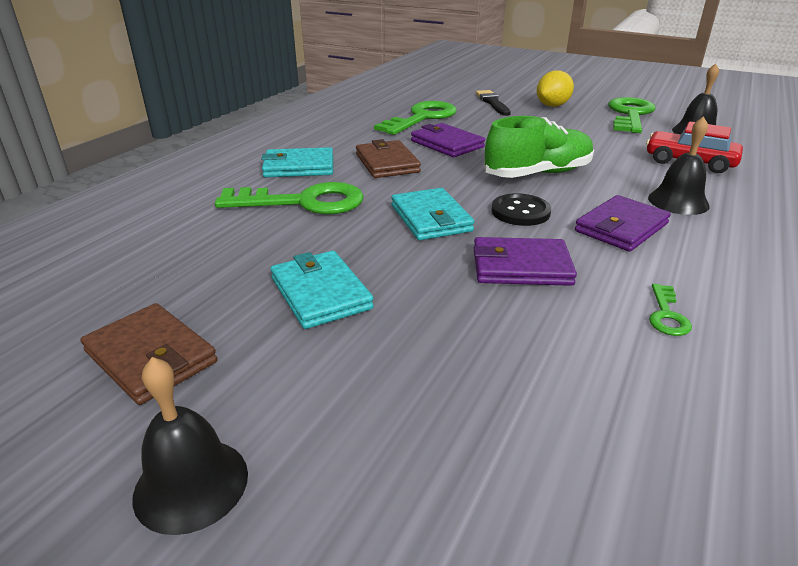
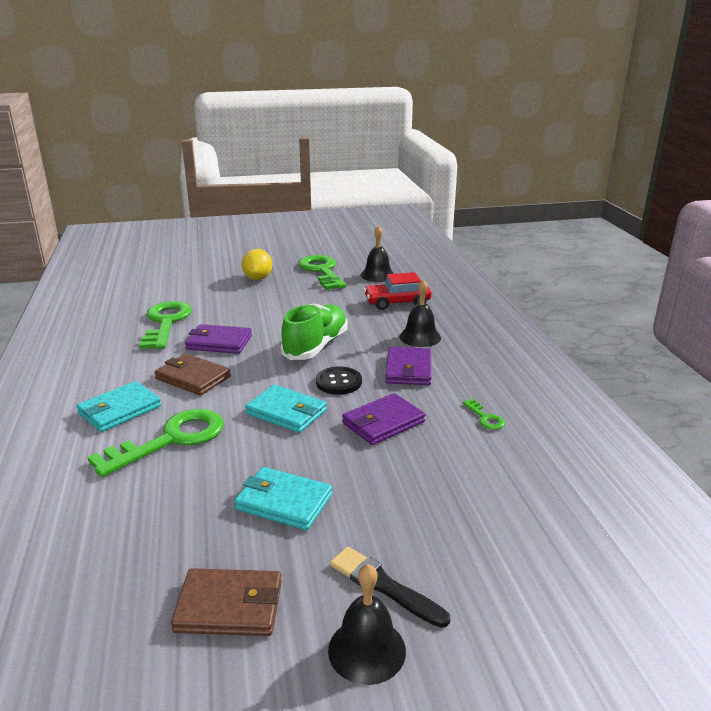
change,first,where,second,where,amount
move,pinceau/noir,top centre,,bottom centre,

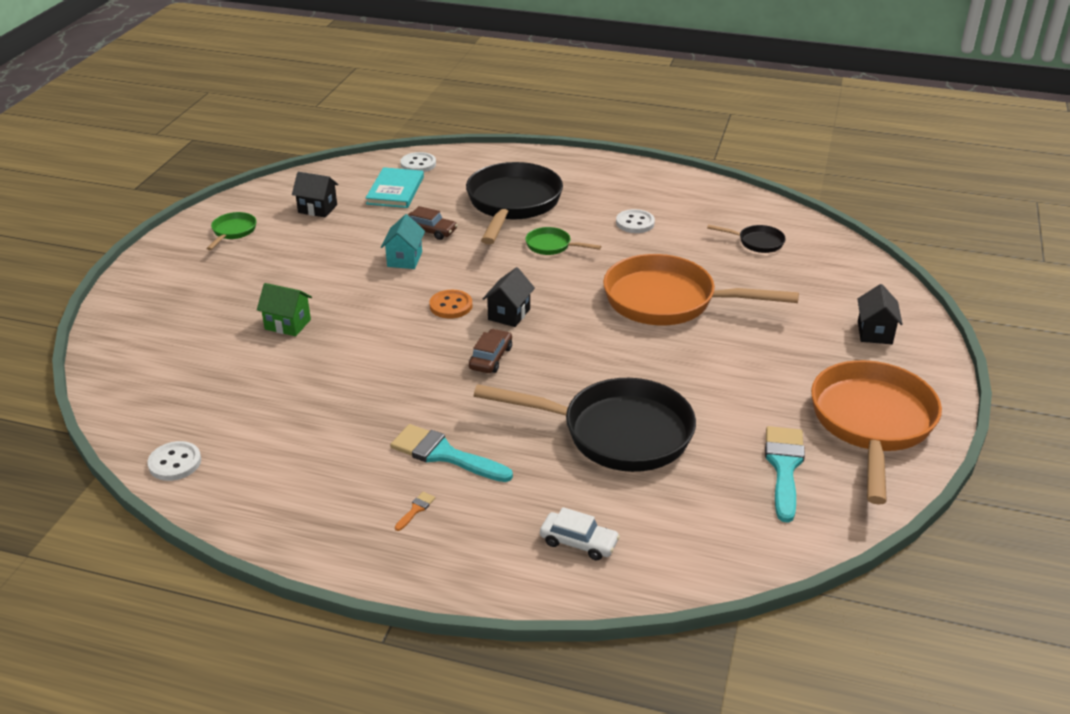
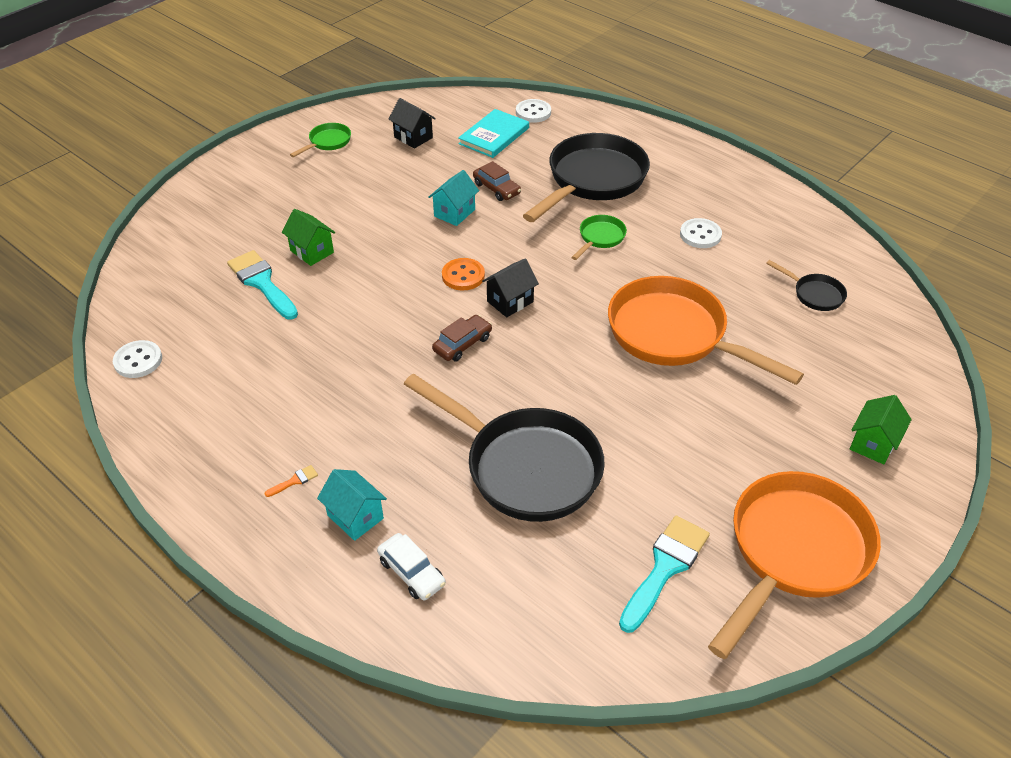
change,first,where,second,where,amount
rotate,poêle/vert (2nd from left),centre,,top centre,75 degrees clockwise
recolor,maison/noir (3rd from left),middle right,maison/vert (2nd from left),middle right,
move,pinceau/turquoise (1st from left),centre,,middle left,
insert,,,maison/turquoise (1st from left),centre,

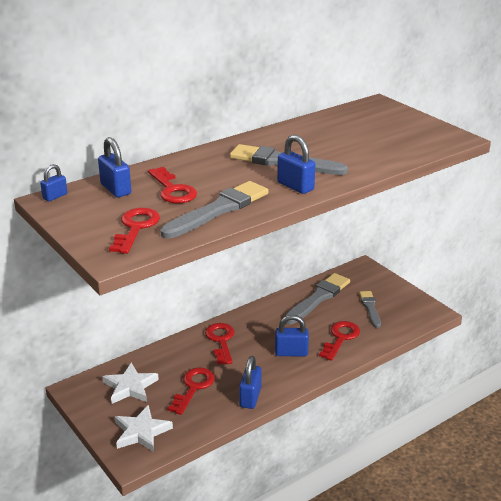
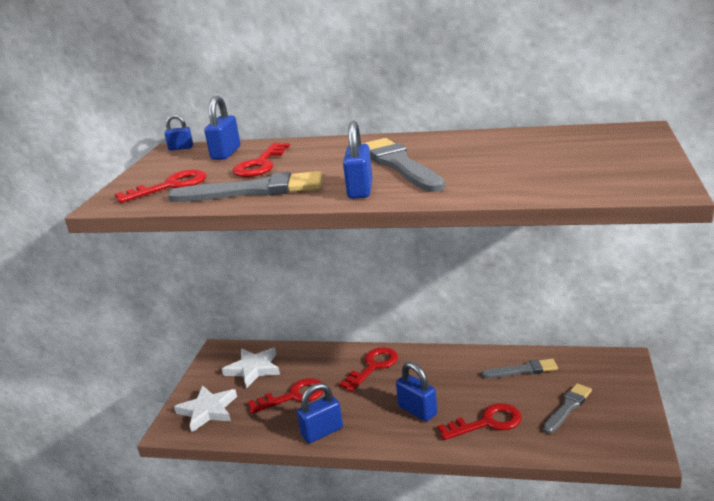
change,first,where,second,where,amount
resize,pinceau/gris (3rd from left),centre,,bottom right,x0.60

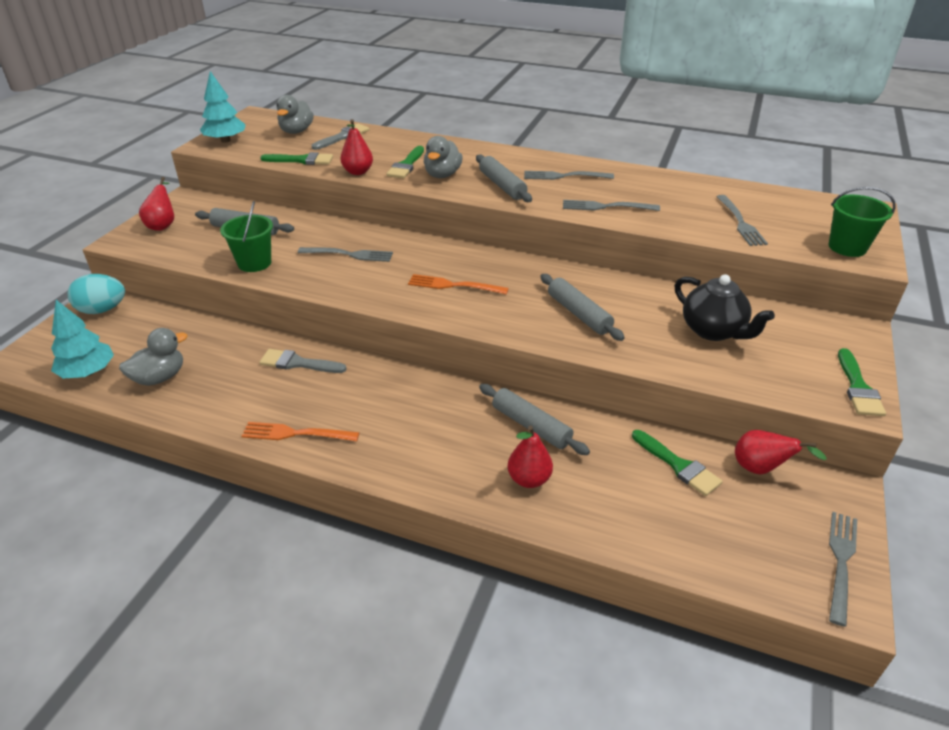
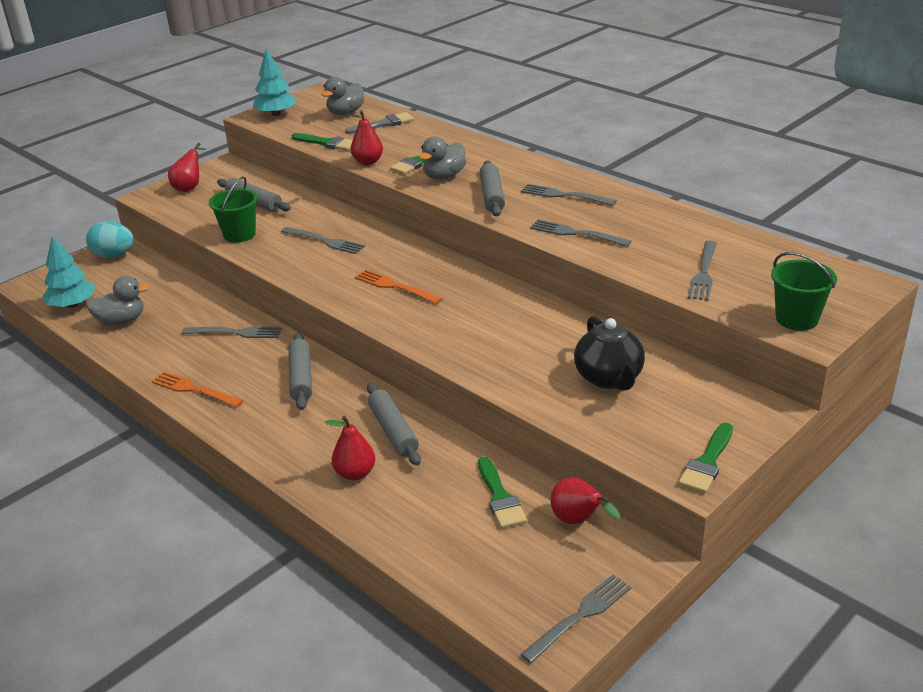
change,first,where,second,where,amount
move,rouleau à pâtisserie/gris (4th from left in the first image),centre,rouleau à pâtisserie/gris (2nd from left),middle left,
replace,pinceau/gris (1st from left),middle left,fourchette/gris (1st from left),middle left,

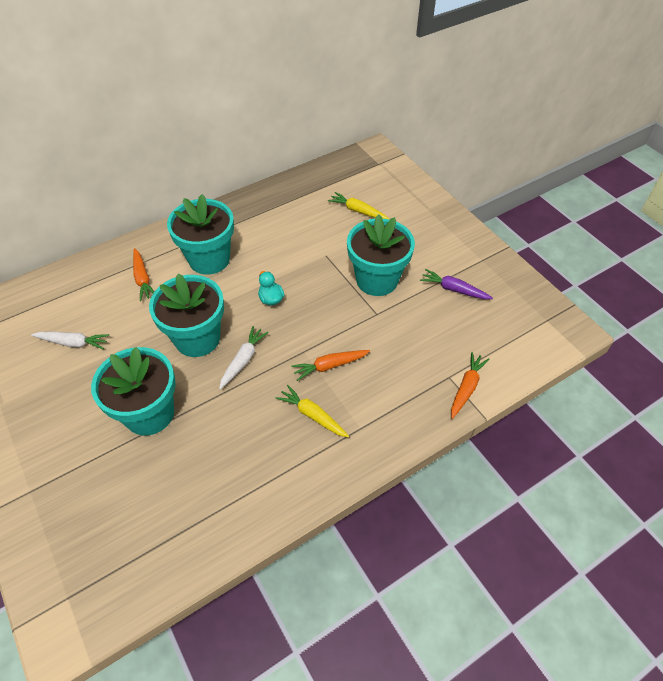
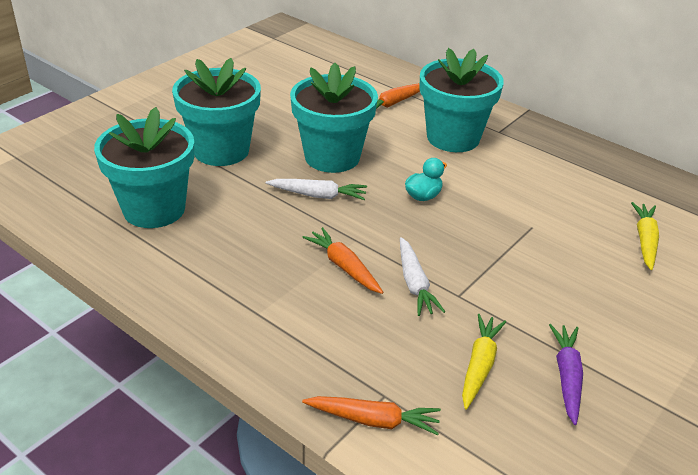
change,first,where,second,where,amount
move,pot de fleurs/turquoise (4th from left in the first image),centre,pot de fleurs/turquoise (1st from left),middle left,
move,carotte/blanc (1st from left in the first image),middle left,carotte/blanc (2nd from left),centre,
move,carotte/jaune (1st from left),centre,,bottom right,

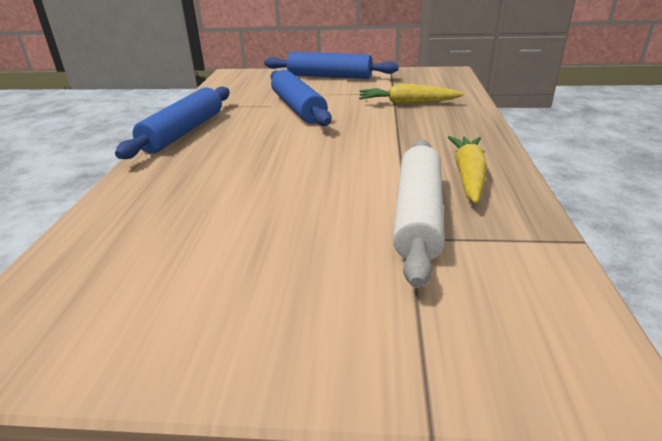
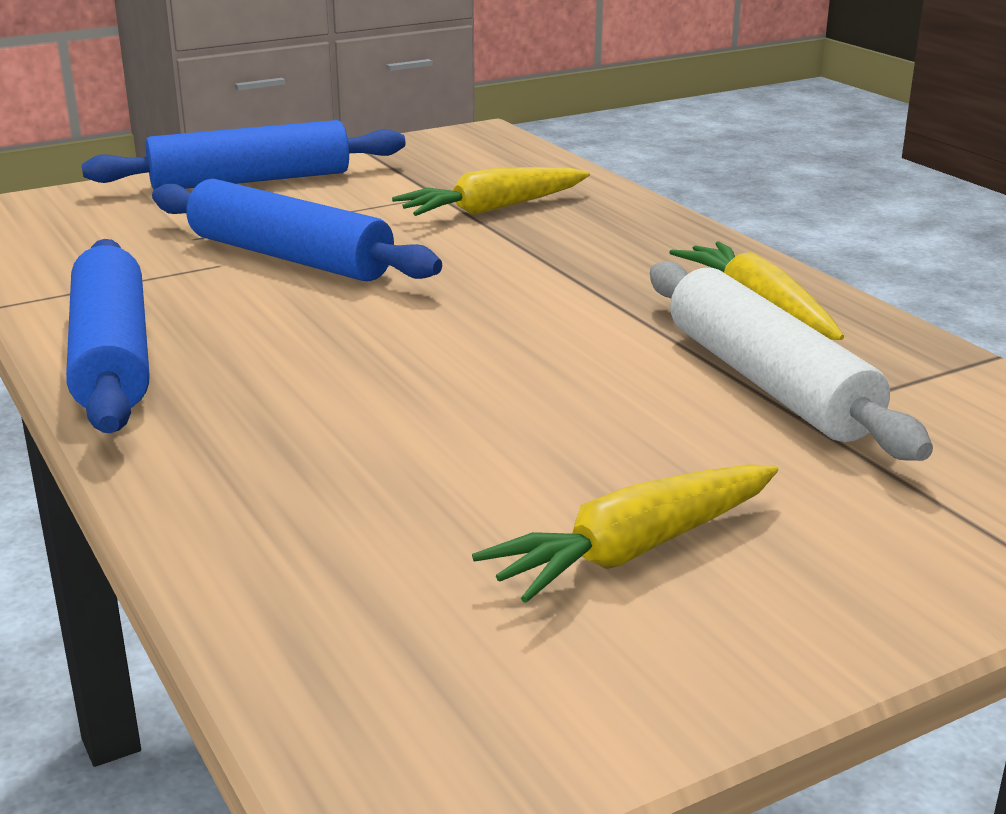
change,first,where,second,where,amount
insert,,,carotte/jaune (2nd from left),centre,

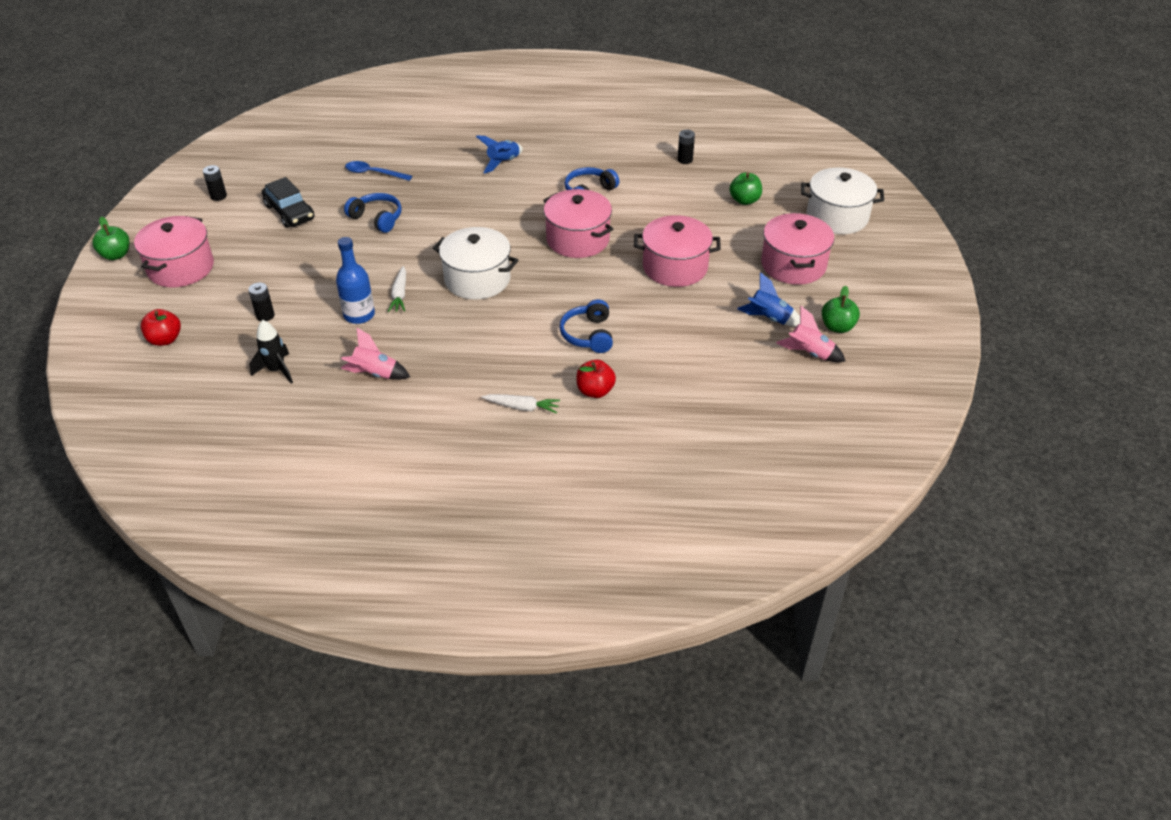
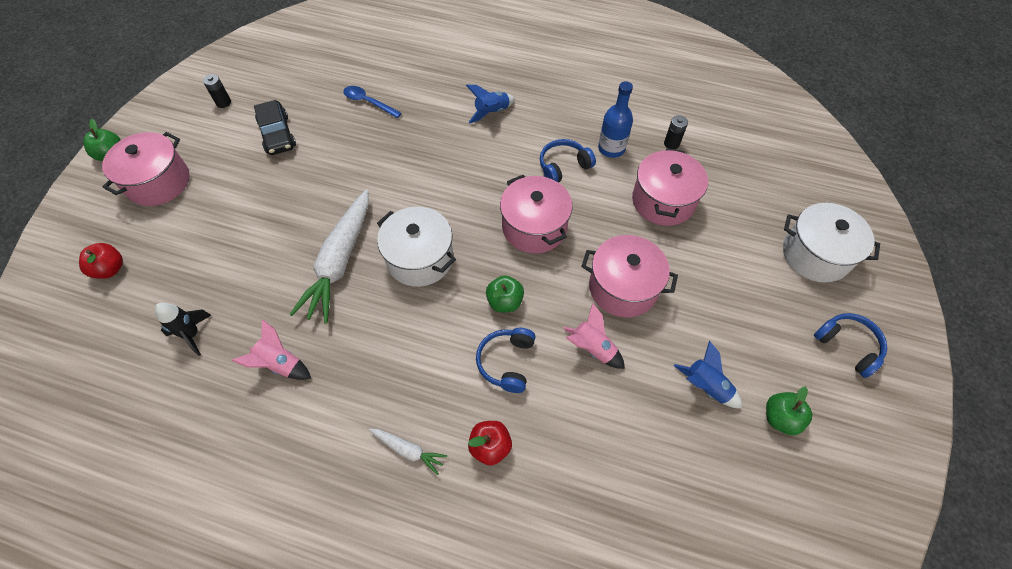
change,first,where,second,where,amount
move,pomme/vert (2nd from left),top centre,,centre,
move,casque audio/bleu (1st from left in the first image),top left,casque audio/bleu (3rd from left),middle right,
move,marmite/rose (4th from left),top right,,top centre,
move,bouteille/bleu,middle left,,top centre,
resize,carotte/blanc (1st from left),centre,,middle left,x2.19
delete,pile/noir (2nd from left),middle left,,,
move,fusée/rose (2nd from left),middle right,,centre,

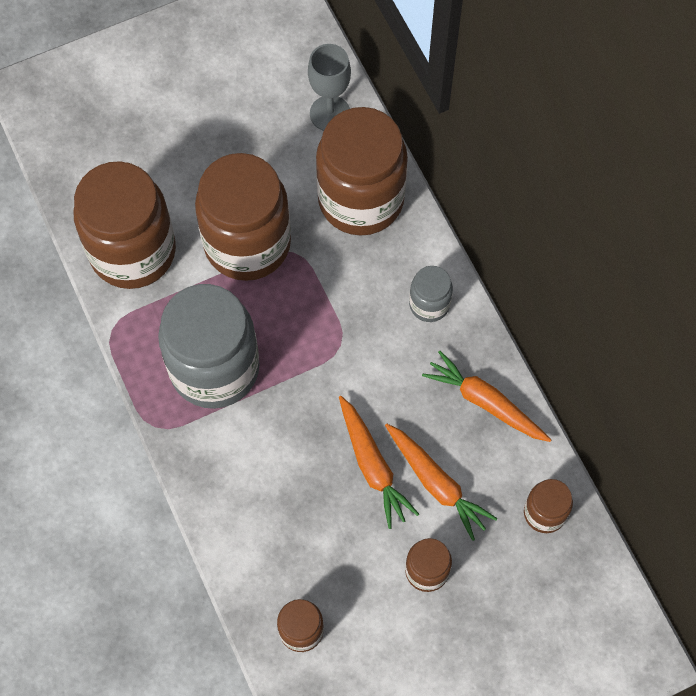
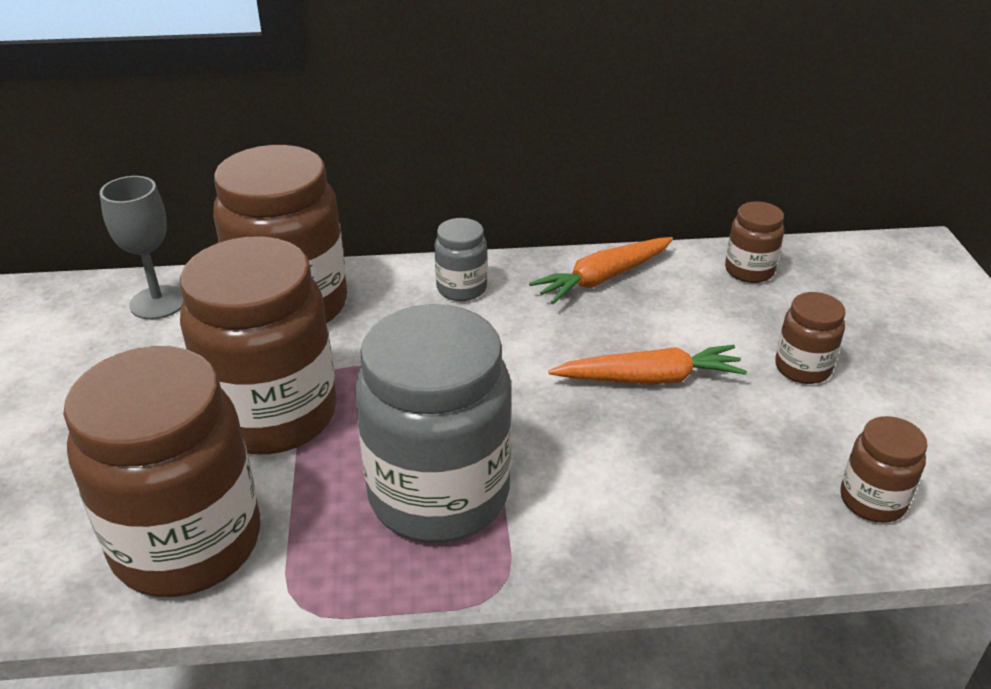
change,first,where,second,where,amount
delete,carotte/orange (2nd from left),bottom centre,,,

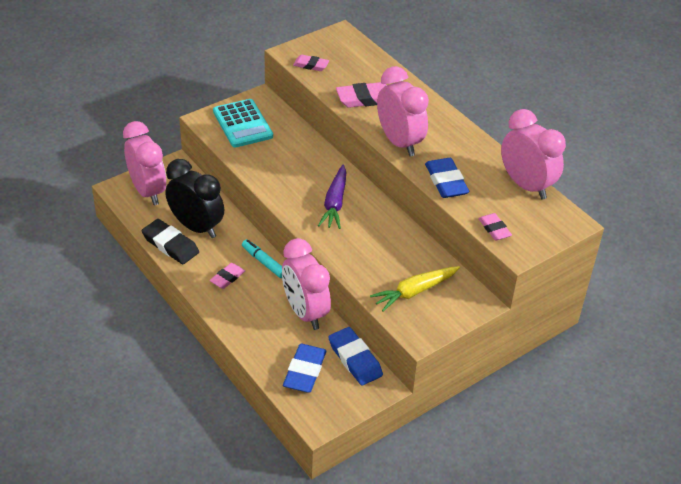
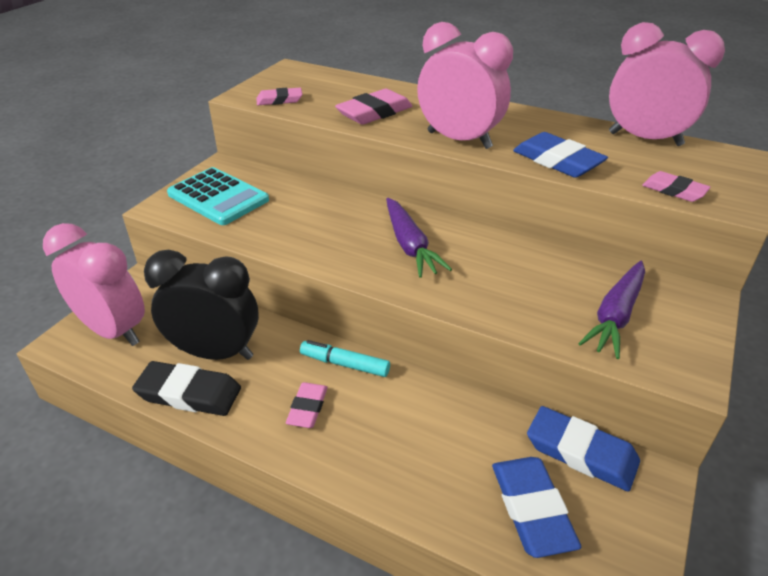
change,first,where,second,where,amount
delete,réveil/rose (2nd from left),centre,,,
recolor,carotte/jaune,centre,carotte/violet (2nd from left),middle right,

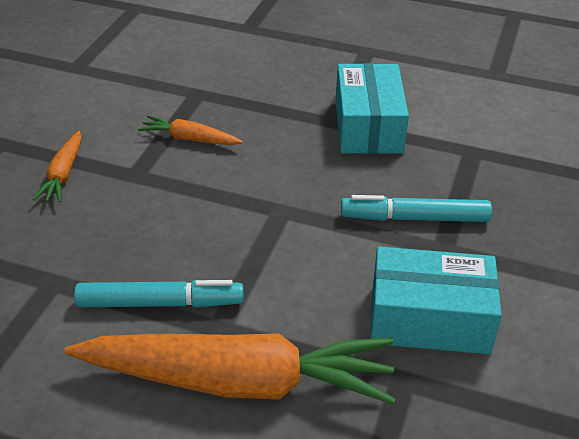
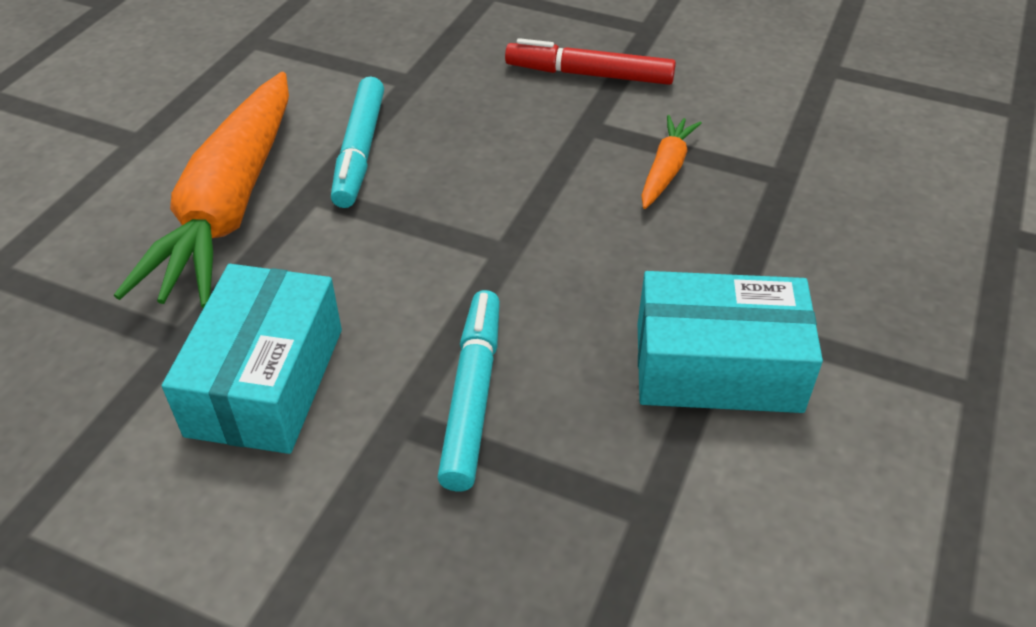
change,first,where,second,where,amount
replace,carotte/orange (1st from left),middle left,feutre/rouge,top centre,

